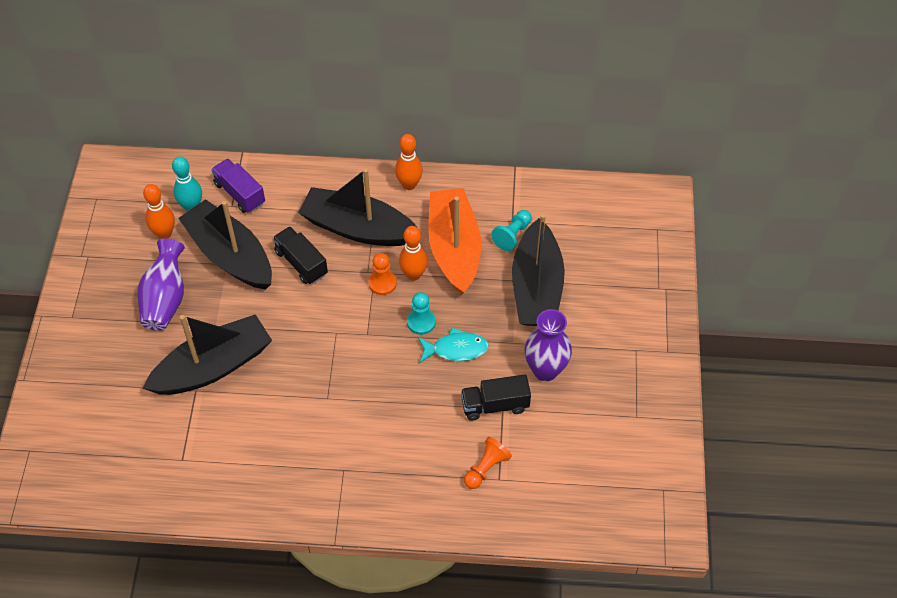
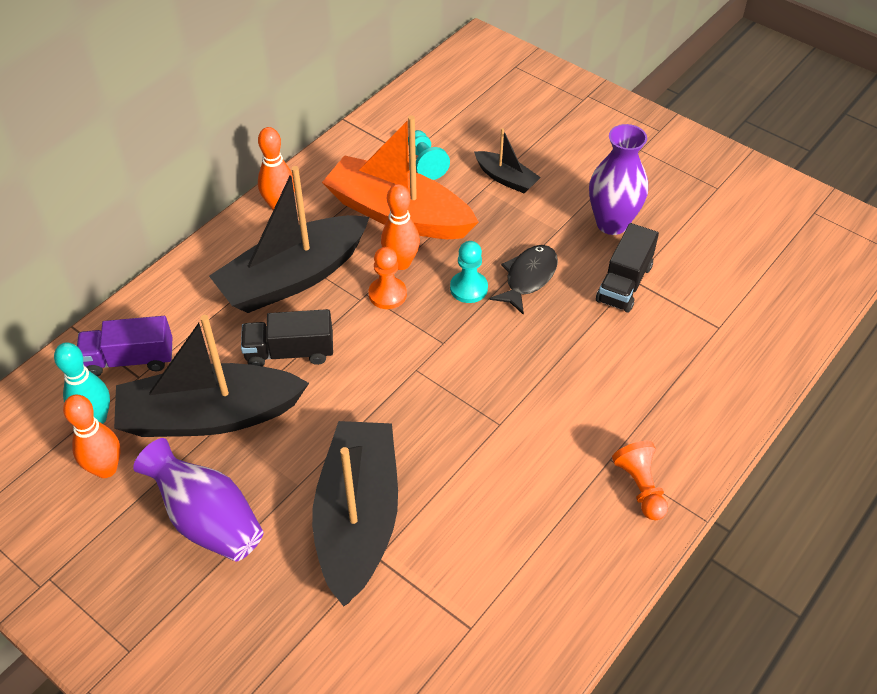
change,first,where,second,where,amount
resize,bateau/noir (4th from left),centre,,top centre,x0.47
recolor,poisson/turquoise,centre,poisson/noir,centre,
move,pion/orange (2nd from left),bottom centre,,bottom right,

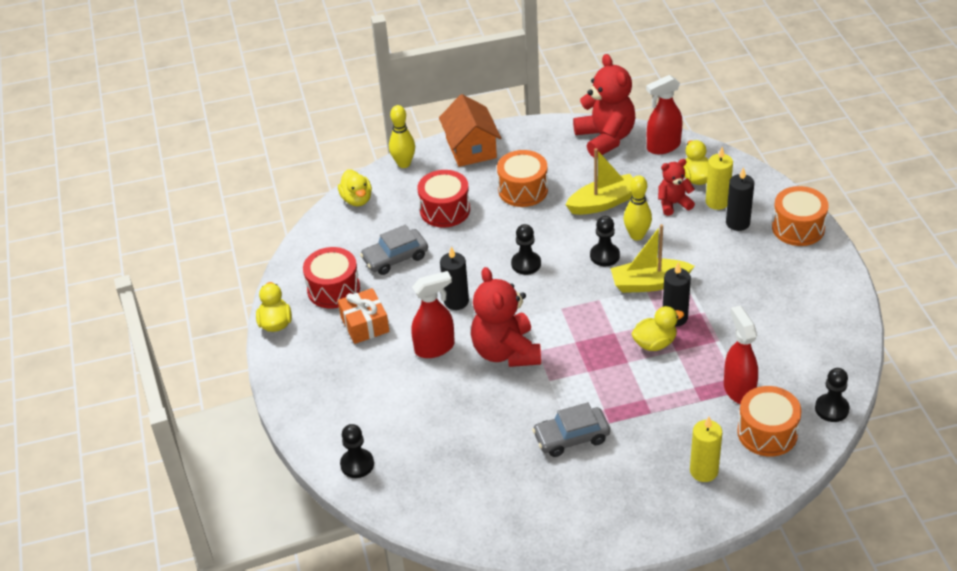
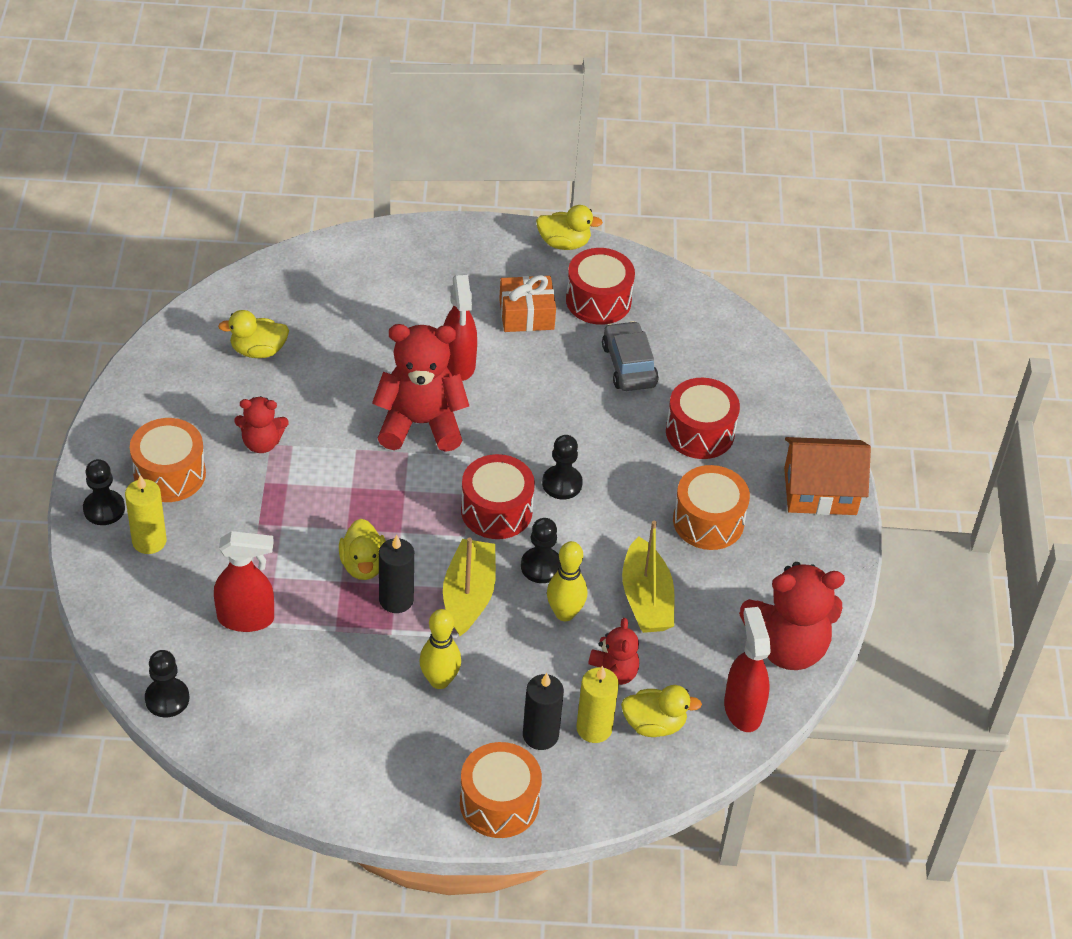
change,first,where,second,where,amount
move,quille/jaune (1st from left),top centre,,bottom centre,
move,canard/jaune (2nd from left in the first image),top centre,canard/jaune (1st from left),middle left,
delete,bougie/noir (1st from left),centre,,,
move,tambour/orange (2nd from left in the first image),bottom right,tambour/orange (1st from left),middle left,
replace,voiture/gris (2nd from left),bottom centre,ours en peluche/rouge (1st from left),middle left,
move,pion/noir (1st from left),bottom centre,,middle left,
insert,,,tambour/rouge (1st from left),centre,

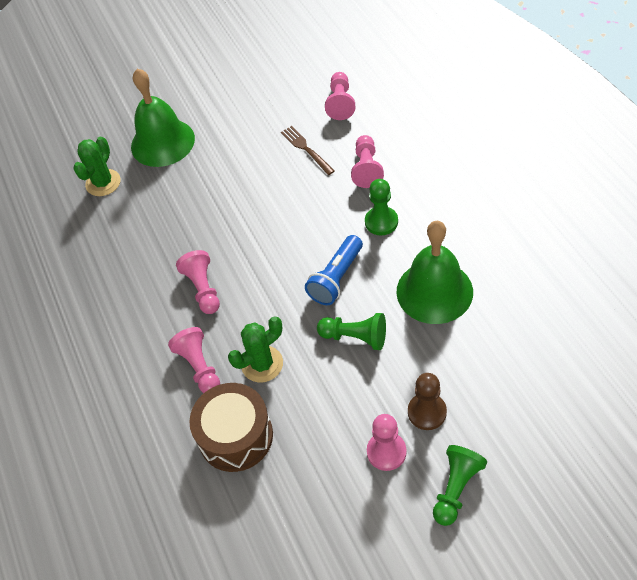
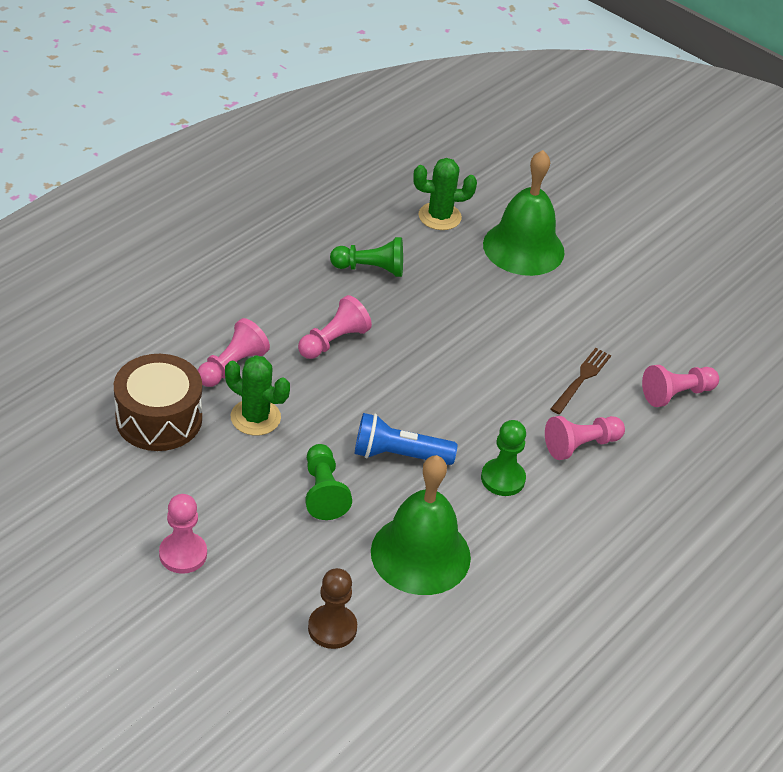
change,first,where,second,where,amount
move,pion/marron,bottom right,,bottom centre,
move,pion/vert (3rd from left in the first image),bottom right,pion/vert (2nd from left),top centre,

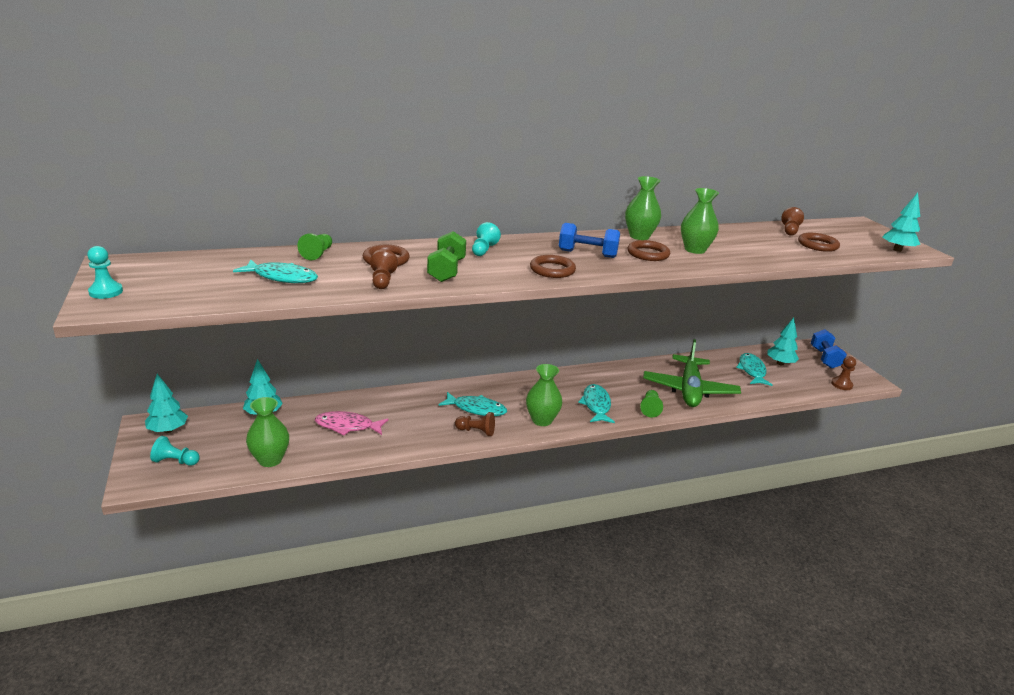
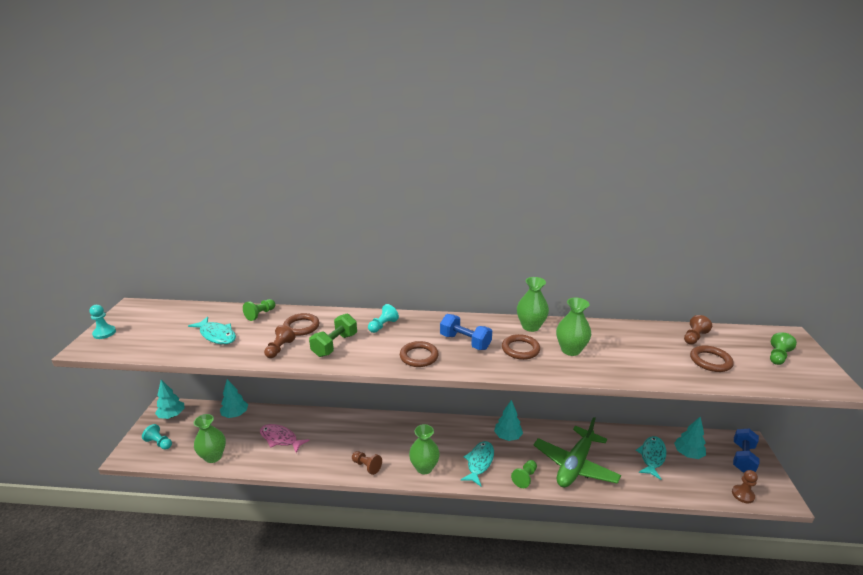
change,first,where,second,where,amount
move,arbre/turquoise (4th from left in the first image),top right,arbre/turquoise (3rd from left),bottom centre,
delete,poisson/turquoise (2nd from left),centre,,,
insert,,,pion/vert (3rd from left),middle right,

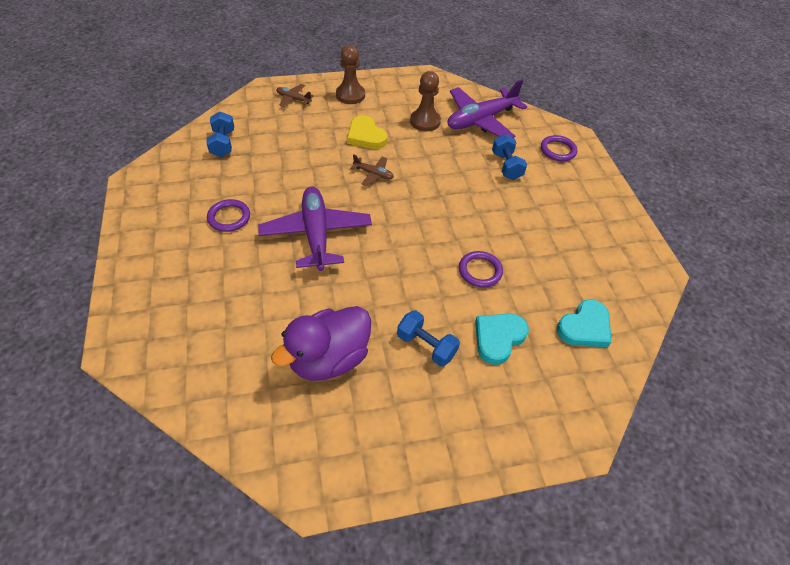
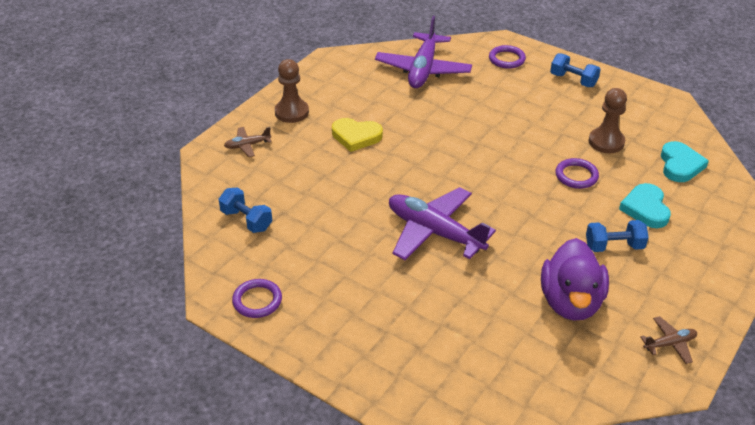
change,first,where,second,where,amount
move,pion/marron (2nd from left),top centre,,top right,
move,haltère/bleu (3rd from left in the first image),top centre,haltère/bleu (2nd from left),top right,
move,avion/marron (2nd from left),top centre,,bottom right,
move,anneau/violet (1st from left),middle left,,bottom centre,

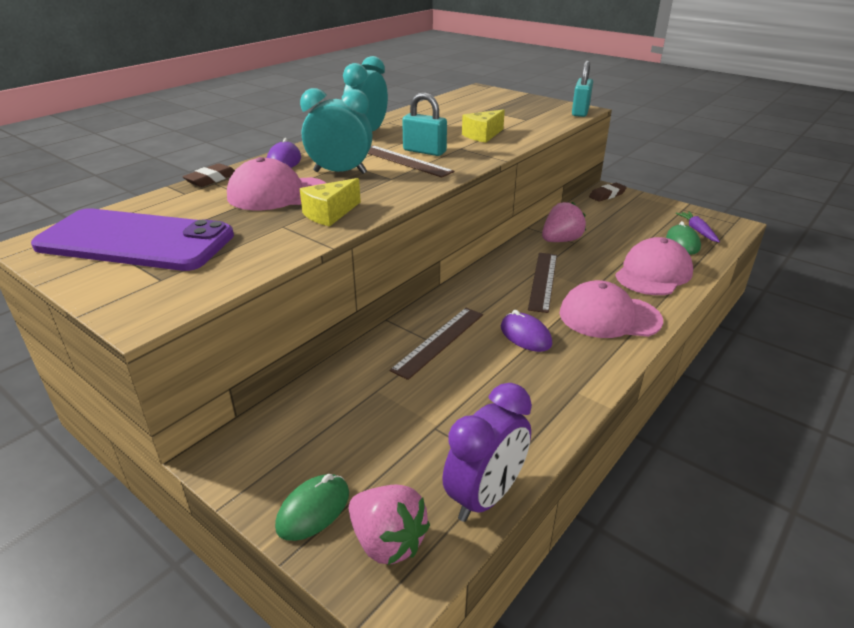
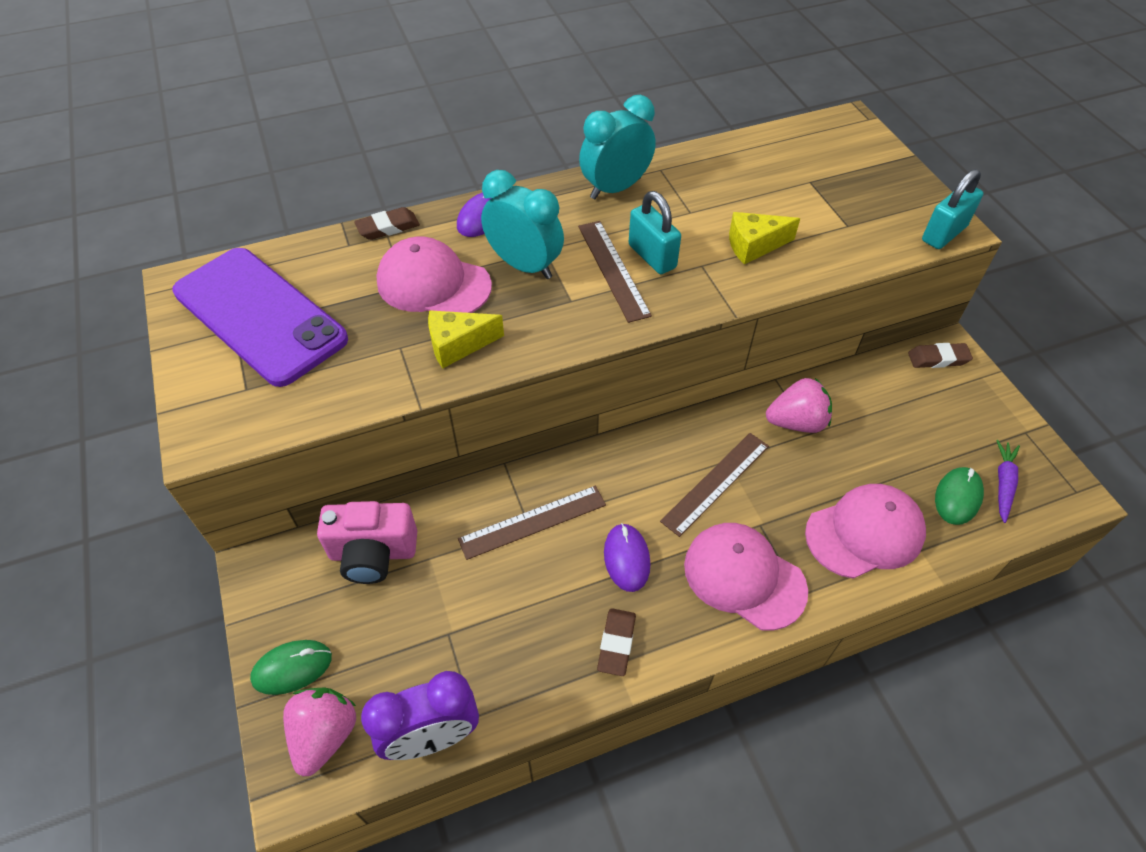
change,first,where,second,where,amount
rotate,fraise/rose (1st from left),bottom centre,,bottom left,150 degrees counterclockwise
insert,,,appareil photo/rose,middle left,
insert,,,gomme/marron (2nd from left),bottom centre,

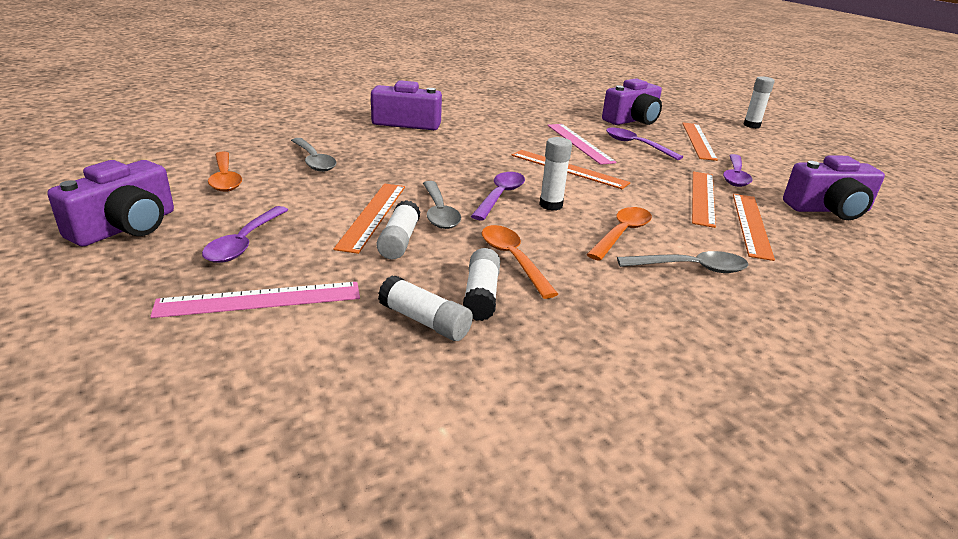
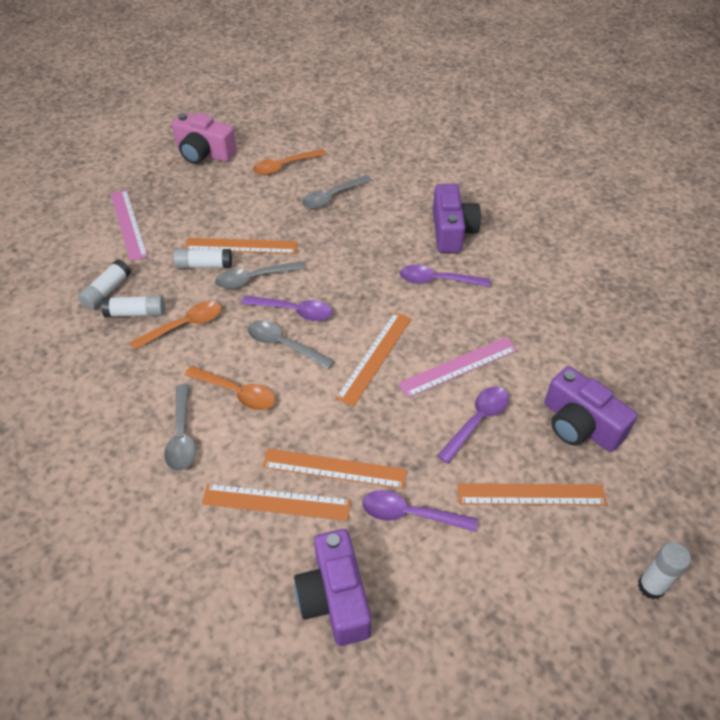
change,first,where,second,where,amount
replace,bâton de colle/blanc (4th from left),top centre,cuillère/gris (3rd from left),centre,
recolor,appareil photo/violet (1st from left),middle left,appareil photo/rose,top left,
move,cuillère/violet (1st from left in the first image),middle left,cuillère/violet (3rd from left),centre,

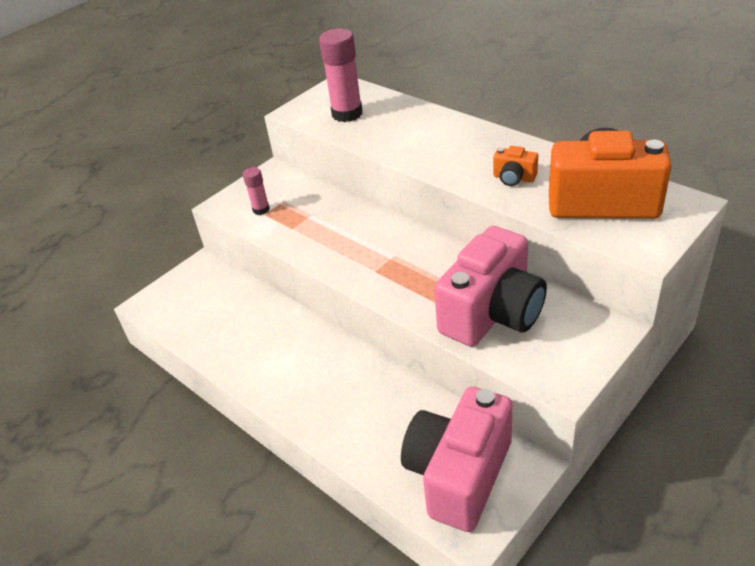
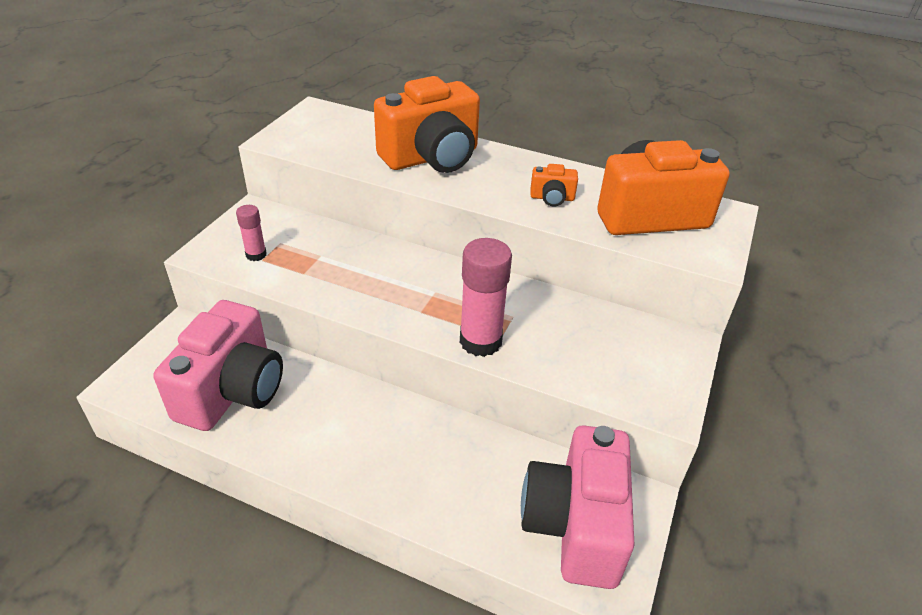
change,first,where,second,where,amount
move,bâton de colle/rose (2nd from left),top centre,,centre,
move,appareil photo/rose (2nd from left in the first image),centre,appareil photo/rose (1st from left),middle left,
insert,,,appareil photo/orange (1st from left),top centre,

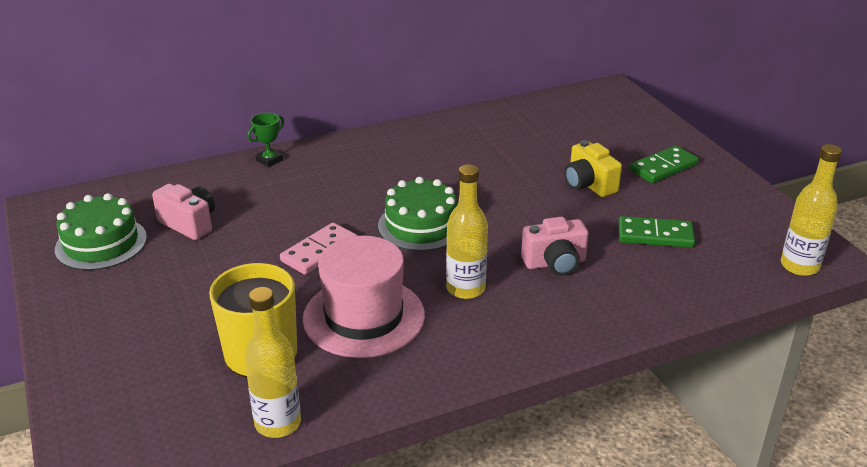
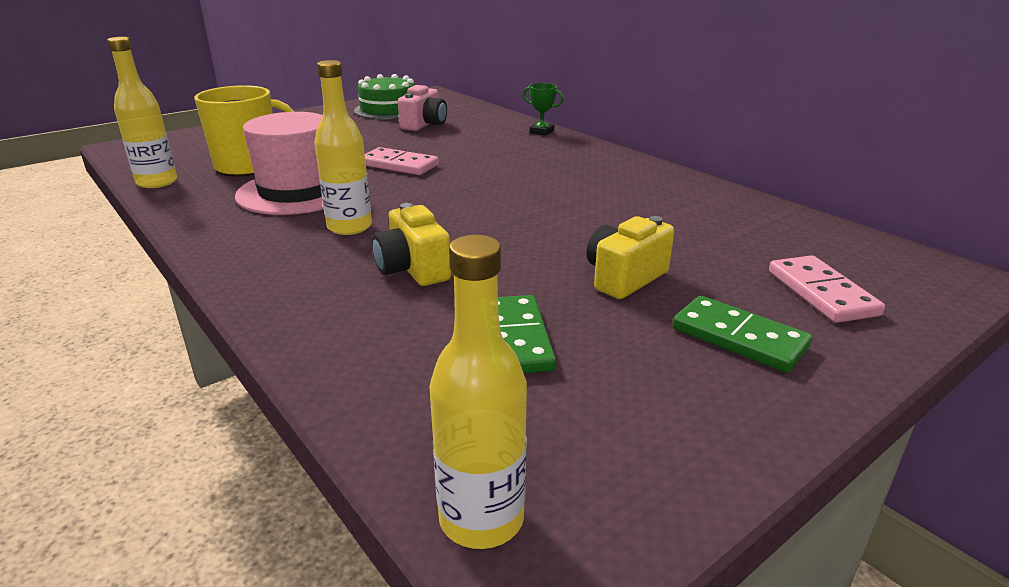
change,first,where,second,where,amount
delete,gâteau/vert (2nd from left),centre,,,
recolor,appareil photo/rose (2nd from left),centre,appareil photo/jaune (1st from left),centre,
insert,,,domino/rose (2nd from left),middle right,

